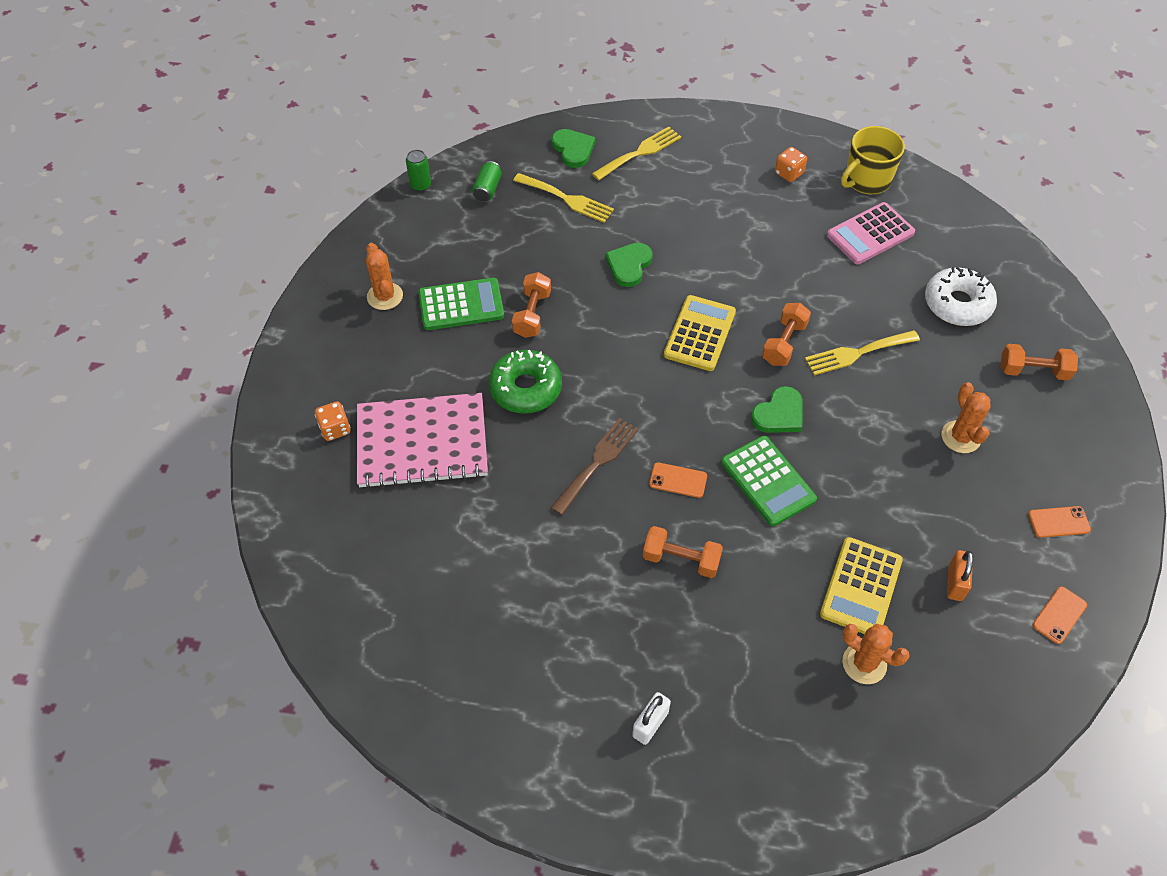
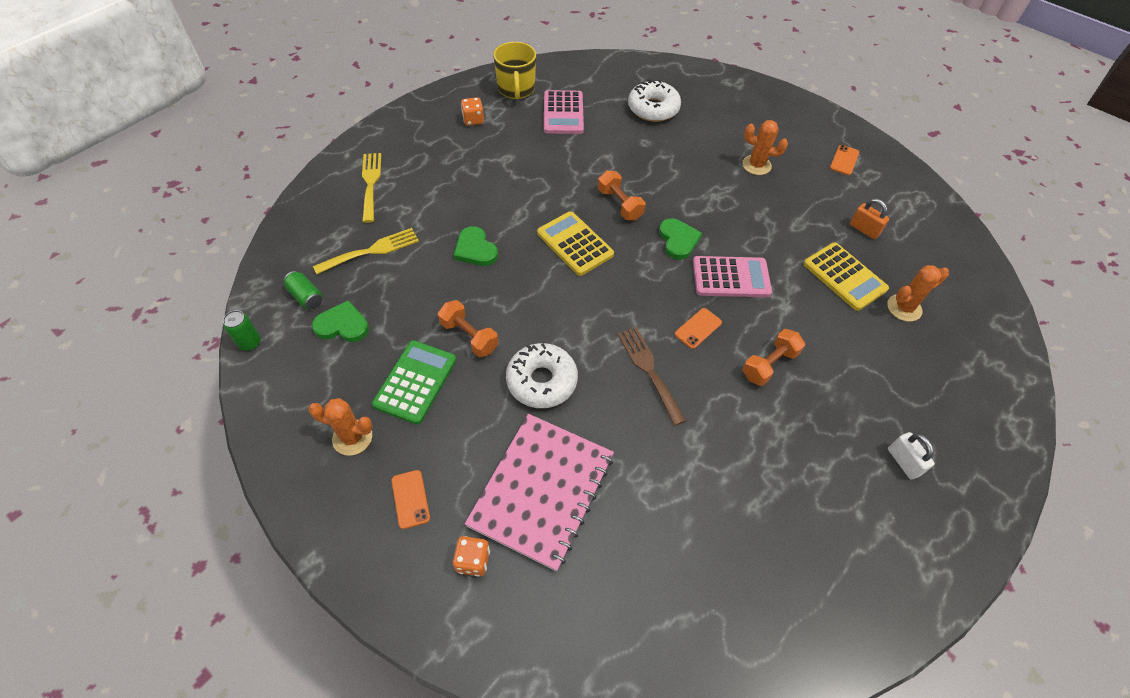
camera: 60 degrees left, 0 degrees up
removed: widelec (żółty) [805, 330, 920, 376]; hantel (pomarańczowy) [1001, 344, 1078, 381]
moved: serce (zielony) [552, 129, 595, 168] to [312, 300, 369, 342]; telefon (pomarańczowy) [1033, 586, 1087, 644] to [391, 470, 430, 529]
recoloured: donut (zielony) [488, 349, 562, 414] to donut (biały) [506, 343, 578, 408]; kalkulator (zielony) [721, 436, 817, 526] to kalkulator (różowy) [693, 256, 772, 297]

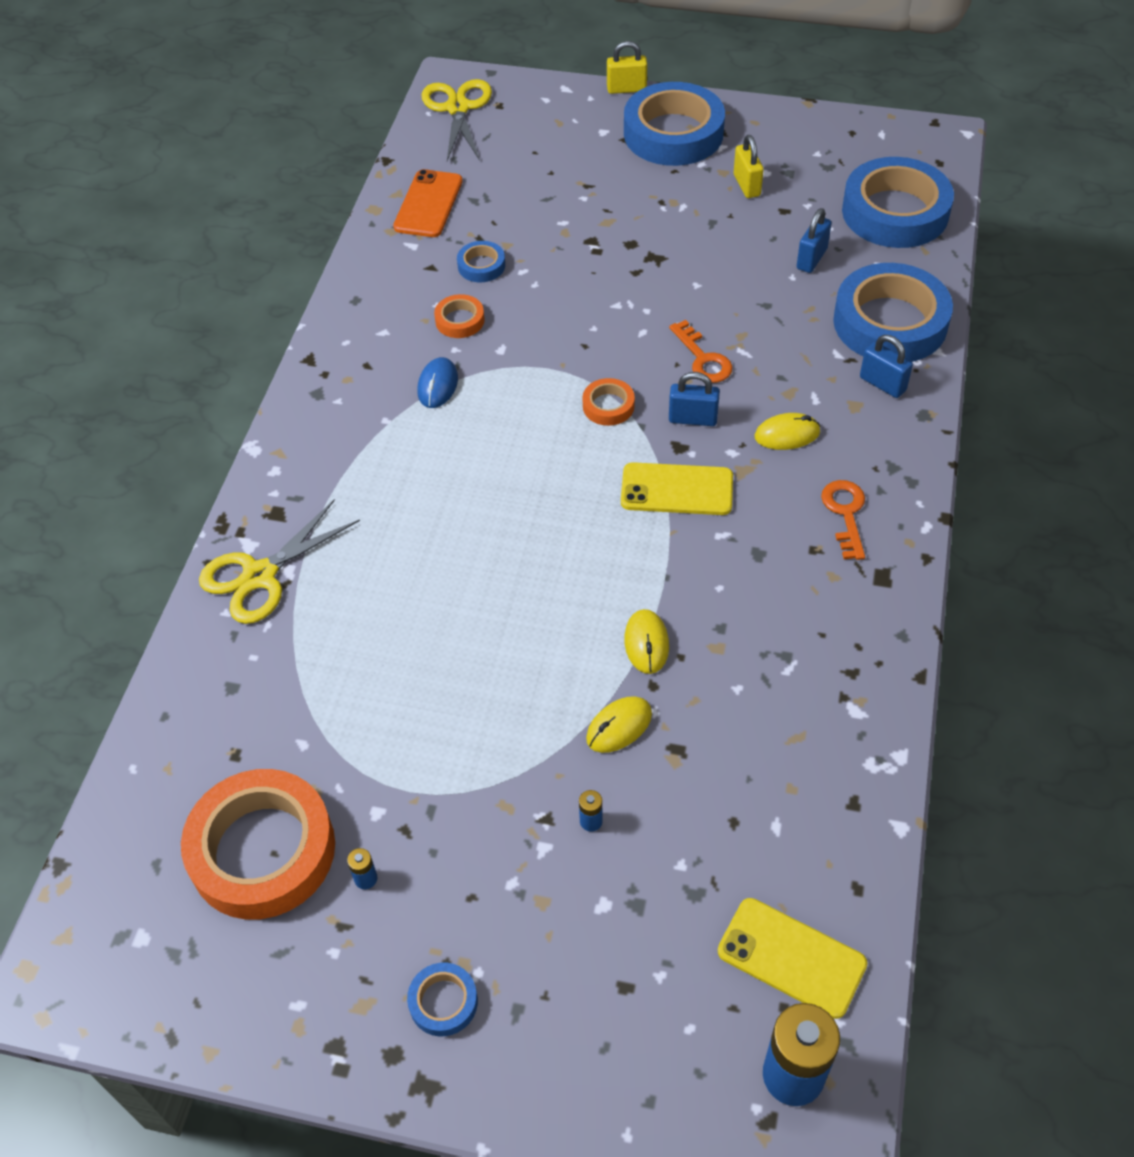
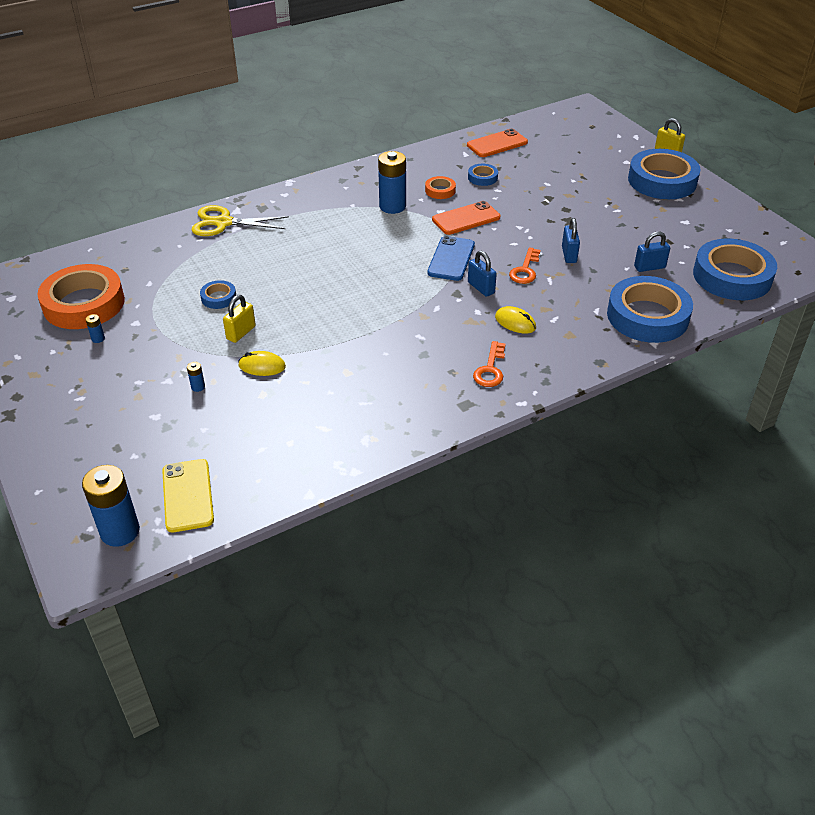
camera: 45 degrees right, 10 degrees down
removed: nożyczki (żółty) [421, 79, 492, 161]; telefon (żółty) [621, 462, 733, 515]; myszka (żółty) [624, 609, 669, 674]
added: telefon (pomarańczowy) [432, 201, 500, 235]
moved: taśma klejąca (niebieski) [407, 963, 478, 1036] to [200, 280, 236, 309]; kłódka (żółty) [734, 135, 764, 198] to [223, 295, 256, 343]; kłódka (niebieski) [860, 335, 913, 398] to [562, 218, 580, 263]
replaced: myszka (niebieski) [417, 357, 458, 408] to bateria (niebieski) [378, 151, 406, 214]; taśma klejąca (pomarańczowy) [582, 378, 635, 426] to telefon (niebieski) [427, 236, 475, 281]
turned: klucz (pomarańczowy) [821, 480, 865, 560] = [473, 341, 506, 387] 150 degrees clockwise

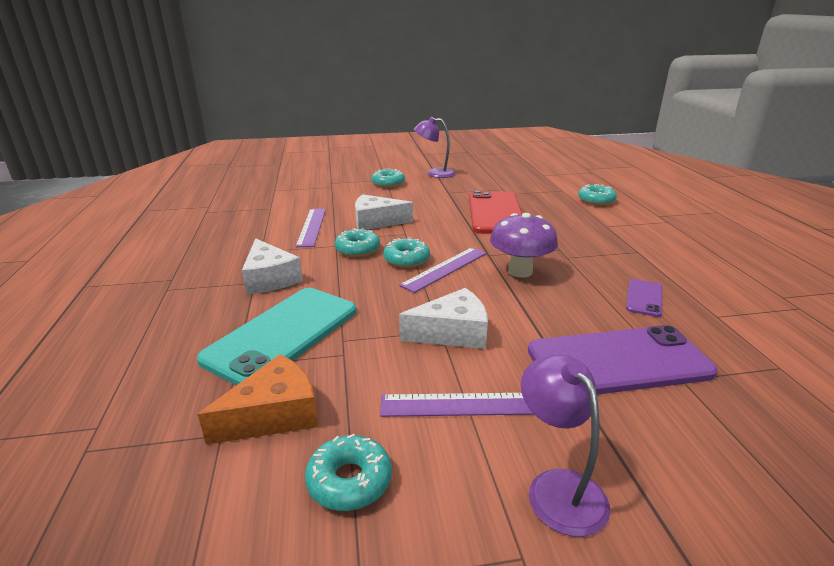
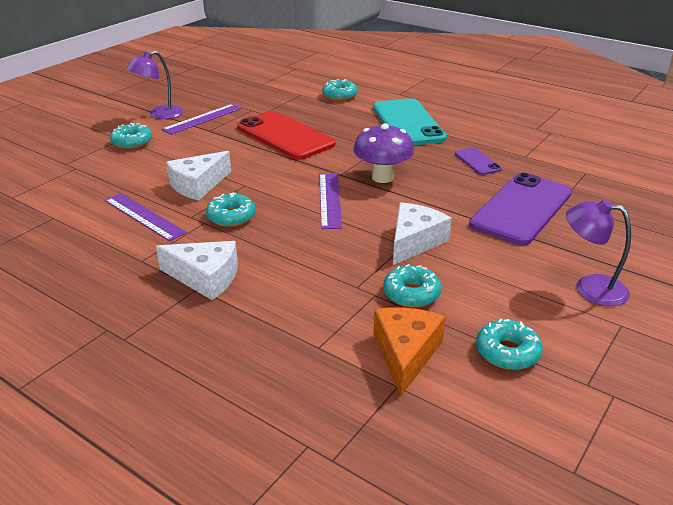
camera: 45 degrees left, 5 degrees up
moved: telefon (turkusowy) [197, 288, 356, 385] to [373, 98, 447, 145]; linijka (fioletowy) [380, 393, 534, 417] to [162, 104, 242, 135]; donut (turkusowy) [383, 238, 430, 268] to [383, 264, 441, 308]

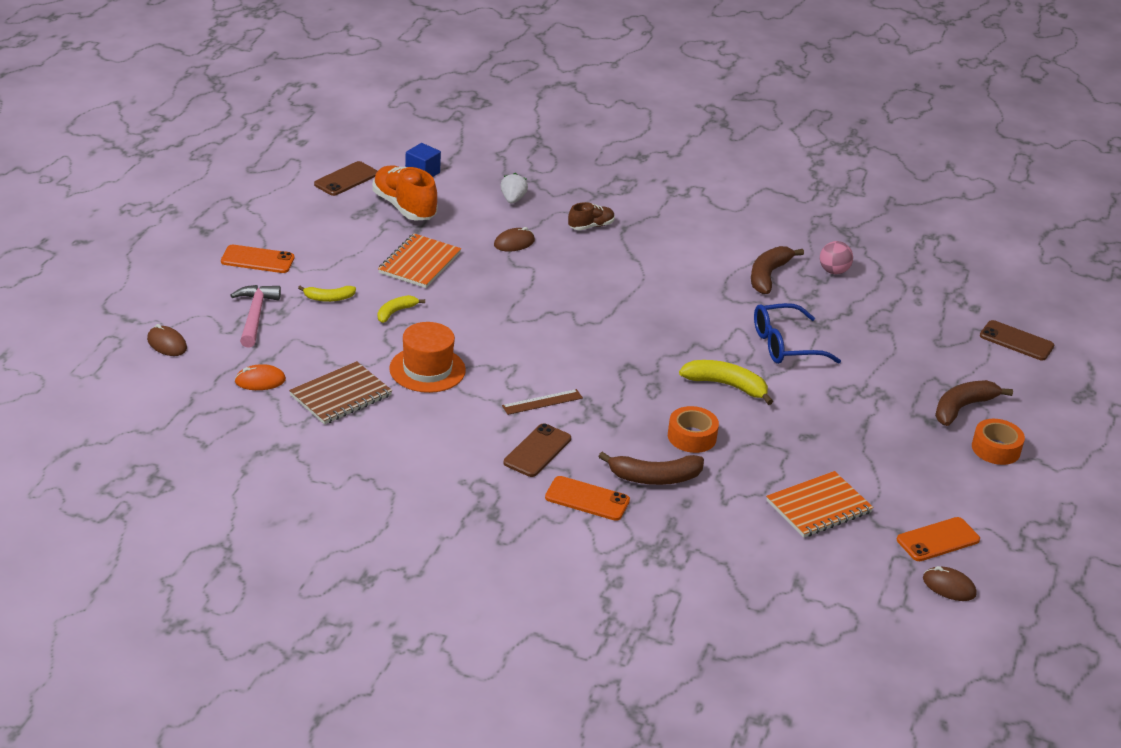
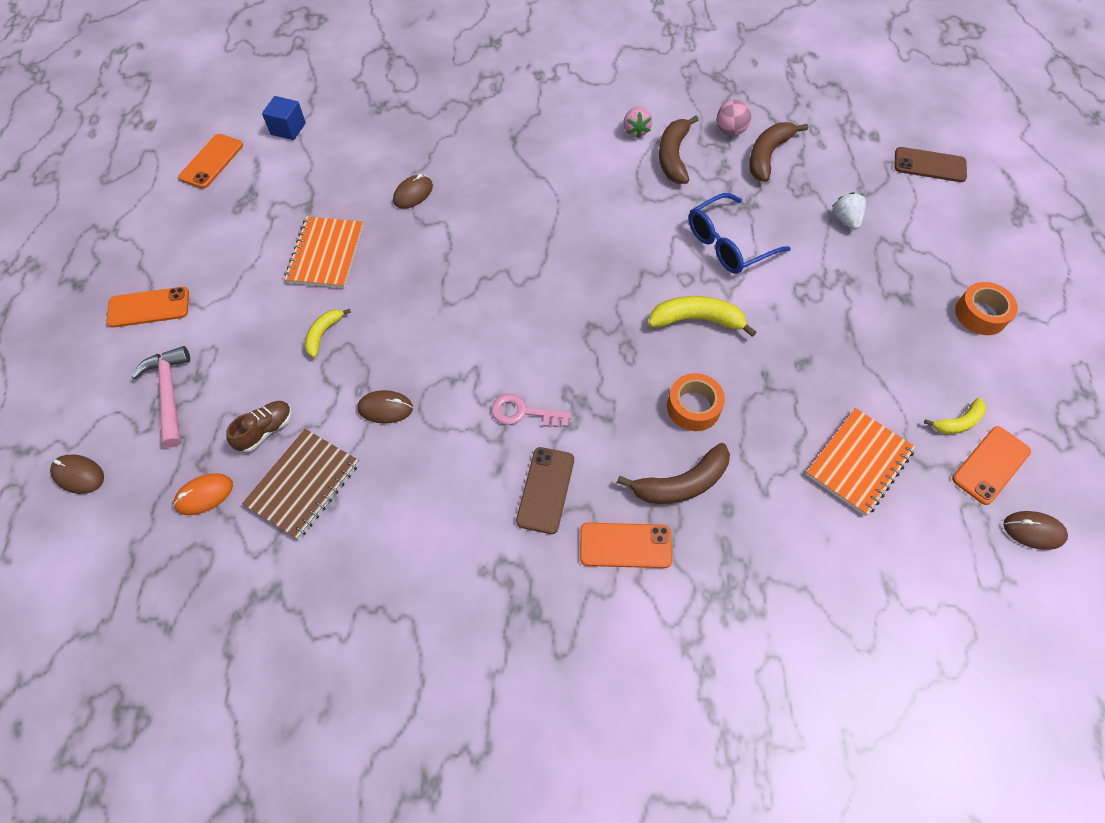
camera: 15 degrees left, 25 degrees up
removed: but (pomarańczowy) [372, 165, 438, 220]
added: truskawka (różowy) [623, 107, 652, 138]
moved: banan (żółty) [298, 286, 356, 302] to [924, 398, 986, 434]; truskawka (biały) [501, 173, 528, 204] to [833, 192, 866, 230]; but (brązowy) [568, 202, 615, 230] to [226, 401, 292, 452]; banan (brązowy) [935, 380, 1013, 426] to [749, 122, 808, 182]
replaced: kapelusz (pomarańczowy) [389, 322, 466, 393] to myszka (brązowy) [358, 390, 413, 423]; linijka (brązowy) [502, 389, 583, 415] to klucz (różowy) [492, 393, 572, 427]
recoloured: telefon (brązowy) [314, 161, 377, 196] to telefon (pomarańczowy) [178, 134, 243, 189]

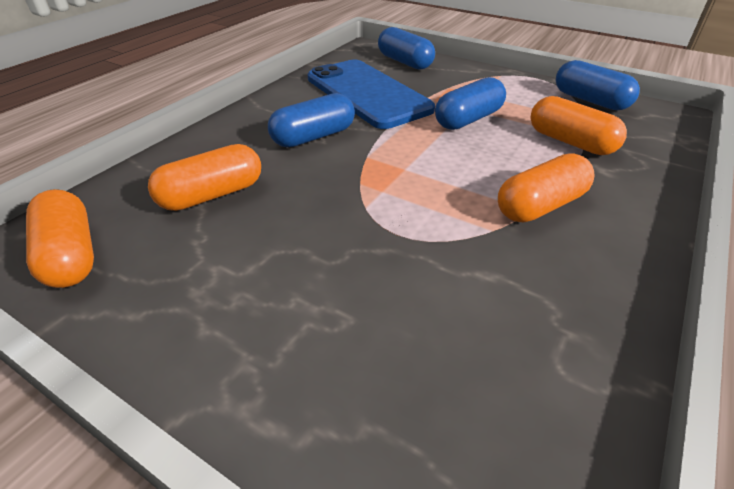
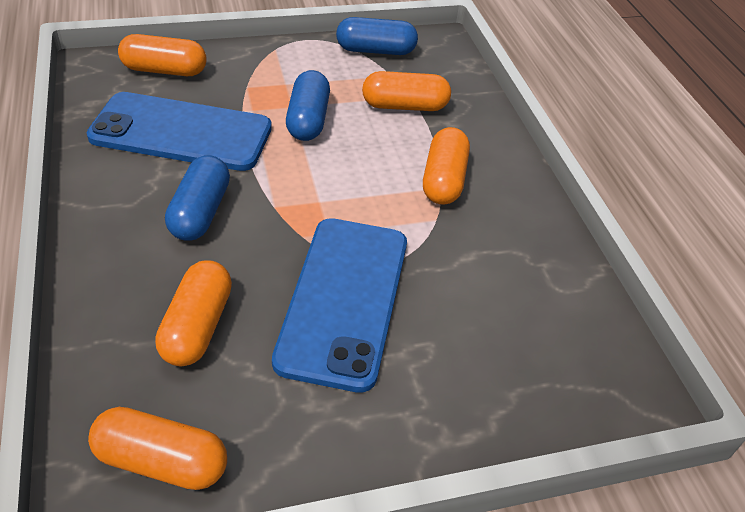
camera: 50 degrees left, 5 degrees up
added: telefon (niebieski) [272, 218, 407, 393]
recoloured: kapsułka (niebieski) [378, 27, 435, 70] to kapsułka (pomarańczowy) [118, 34, 207, 76]

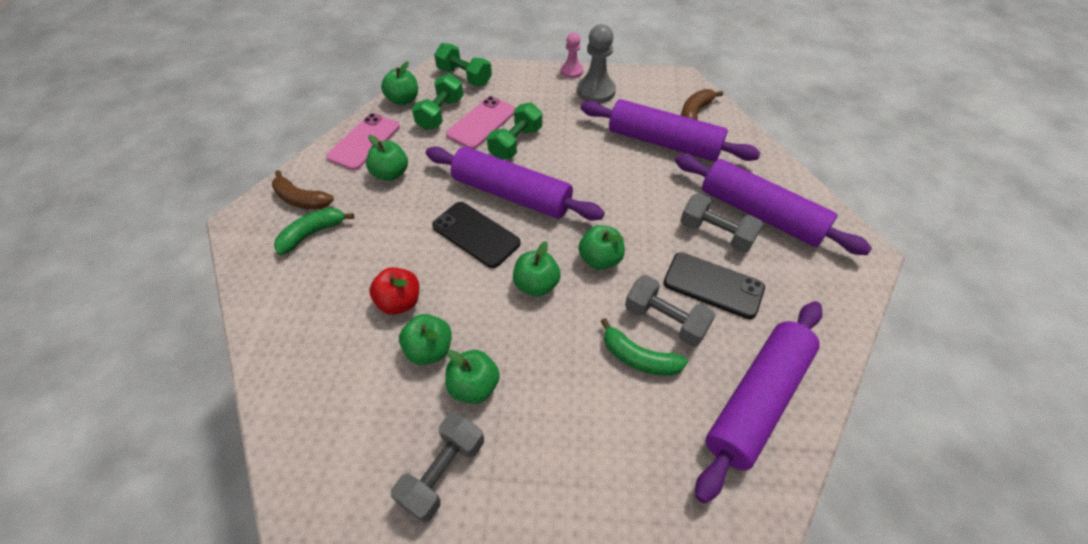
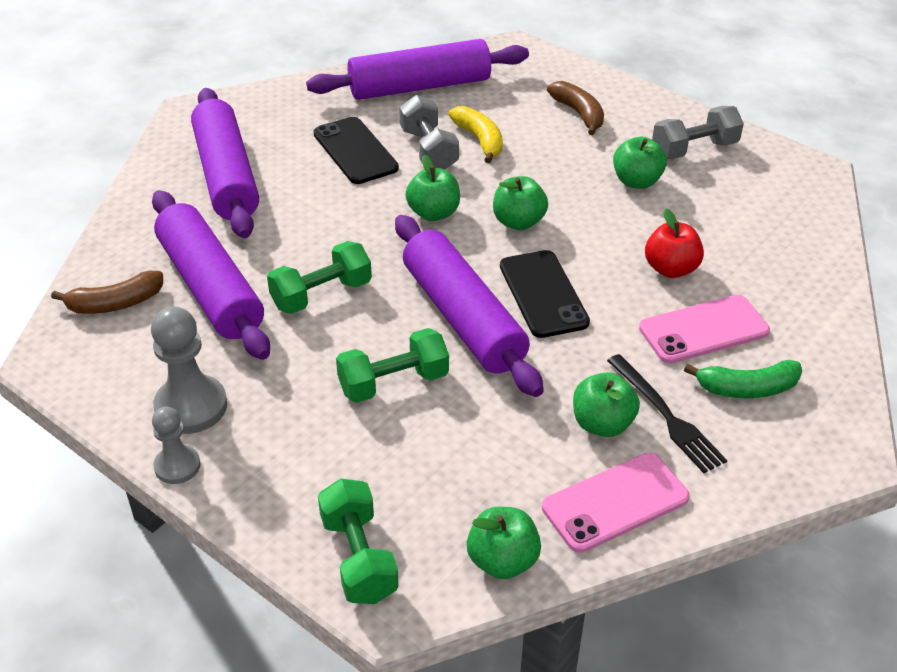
camera: 145 degrees left, 10 degrees down
removed: jabłko (zielony) [399, 314, 452, 365]; hantel (szary) [680, 193, 763, 253]
added: widelec (czarny) [607, 354, 727, 473]
moved: banan (brązowy) [272, 170, 334, 209] to [547, 81, 604, 135]; hantel (zielony) [412, 73, 463, 130] to [267, 241, 372, 314]; telefon (różowy) [446, 96, 516, 149] to [639, 295, 770, 364]
recoloured: pionek (różowy) [561, 33, 583, 78] to pionek (szary) [152, 407, 201, 484]; banan (zielony) [600, 318, 688, 376] to banan (żółty) [449, 106, 503, 164]

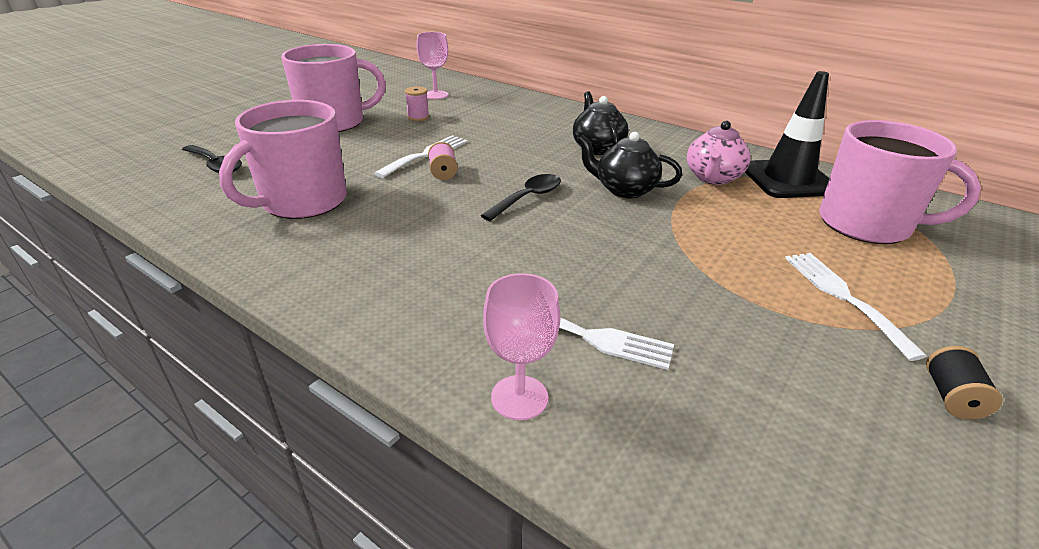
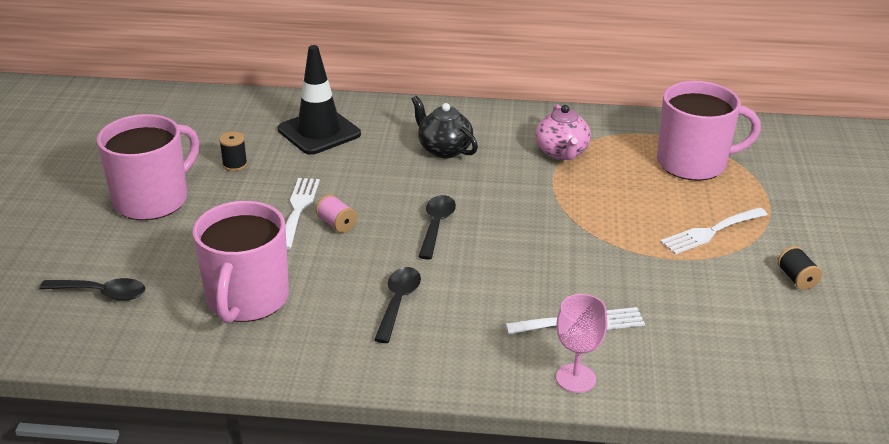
camera: 30 degrees left, 0 degrees up
removed: kielich (różowy) [417, 32, 448, 99]; imbryk (czarny) [577, 132, 682, 198]
added: łyżka (czarny) [374, 267, 421, 343]
moved: pachołek (czarny) [745, 71, 829, 198] to [278, 45, 361, 155]
recoloured: szpulka (różowy) [405, 86, 429, 121] to szpulka (czarny) [219, 132, 248, 171]
turned: widelec (biały) [785, 253, 927, 361] = [660, 207, 768, 254] 75 degrees counterclockwise

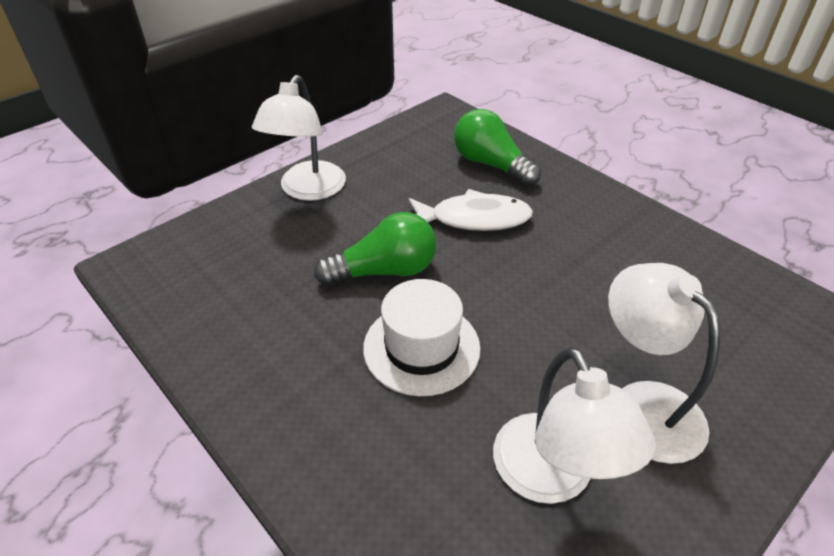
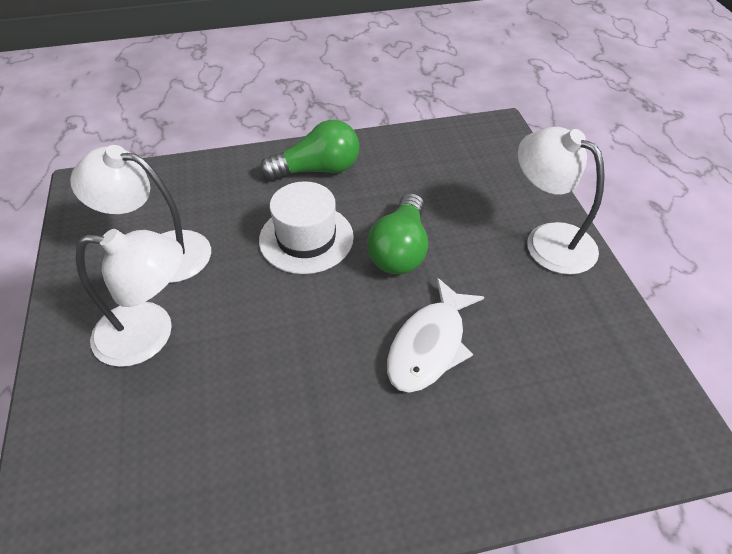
camera: 120 degrees right, 5 degrees up
moved: żarówka (zielony) [454, 109, 541, 186] to [260, 120, 359, 180]

